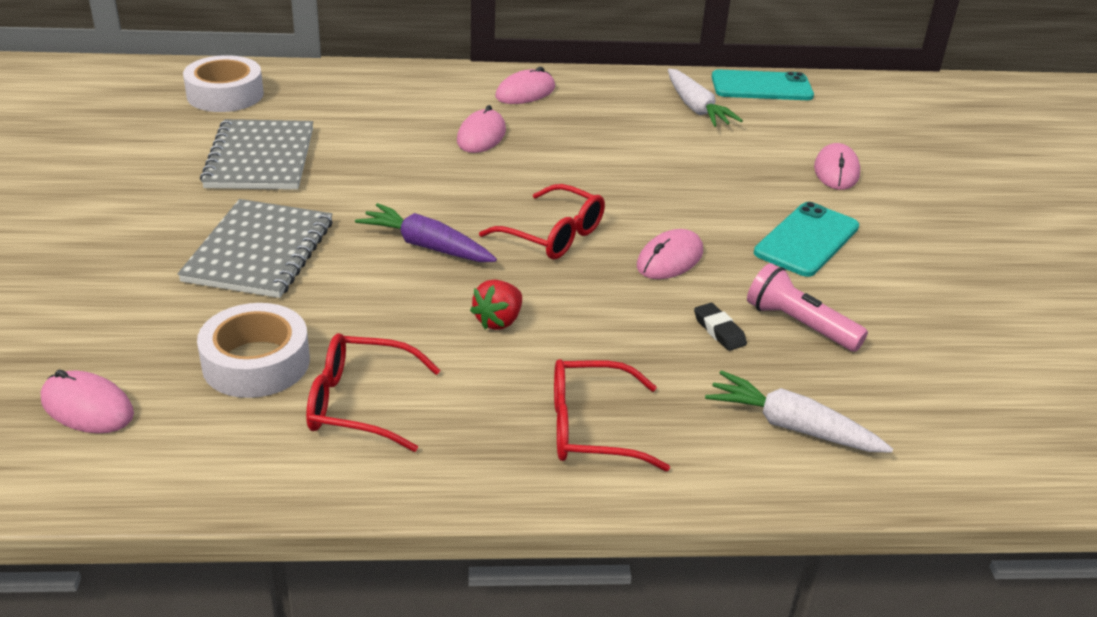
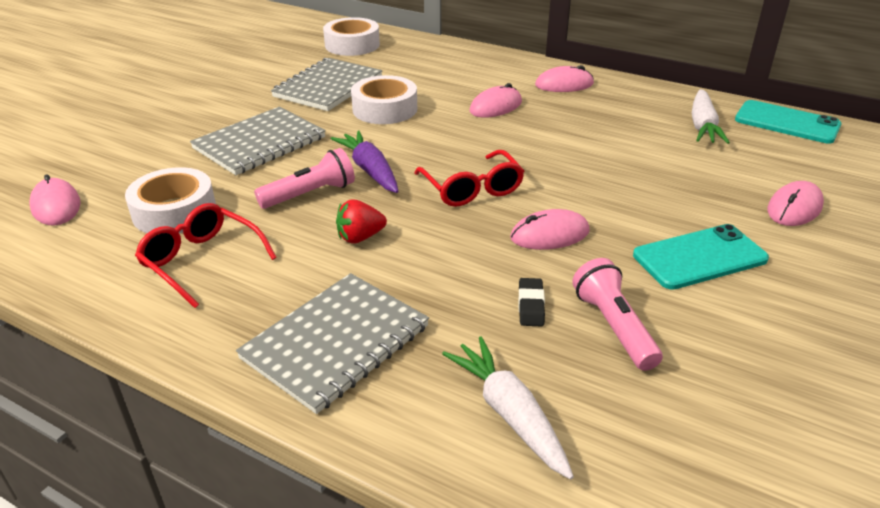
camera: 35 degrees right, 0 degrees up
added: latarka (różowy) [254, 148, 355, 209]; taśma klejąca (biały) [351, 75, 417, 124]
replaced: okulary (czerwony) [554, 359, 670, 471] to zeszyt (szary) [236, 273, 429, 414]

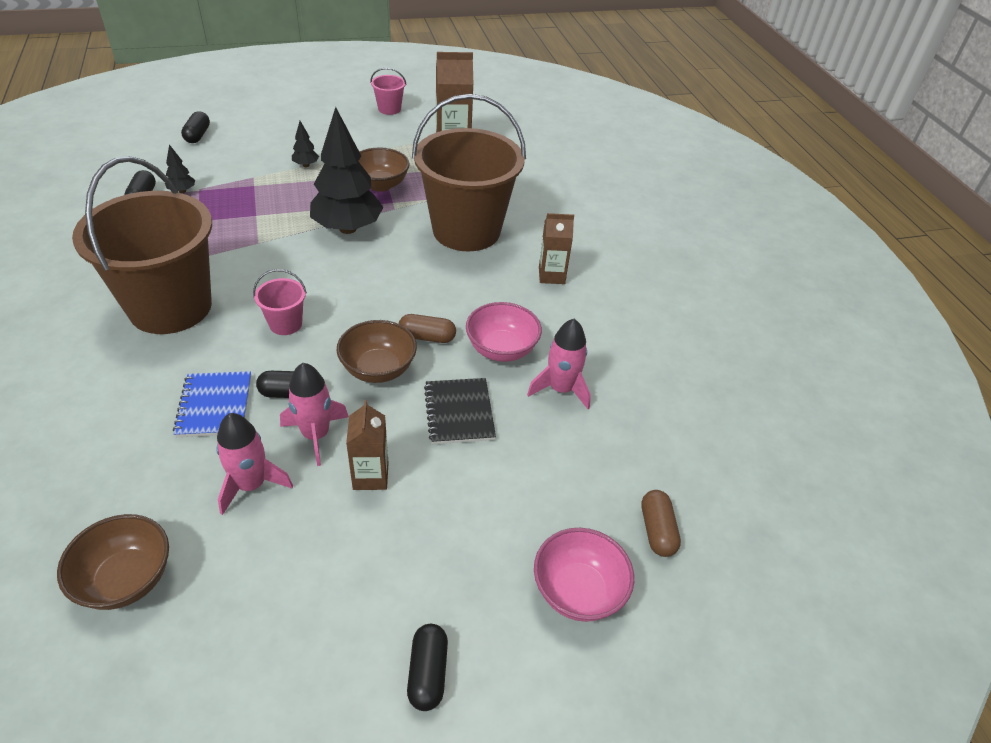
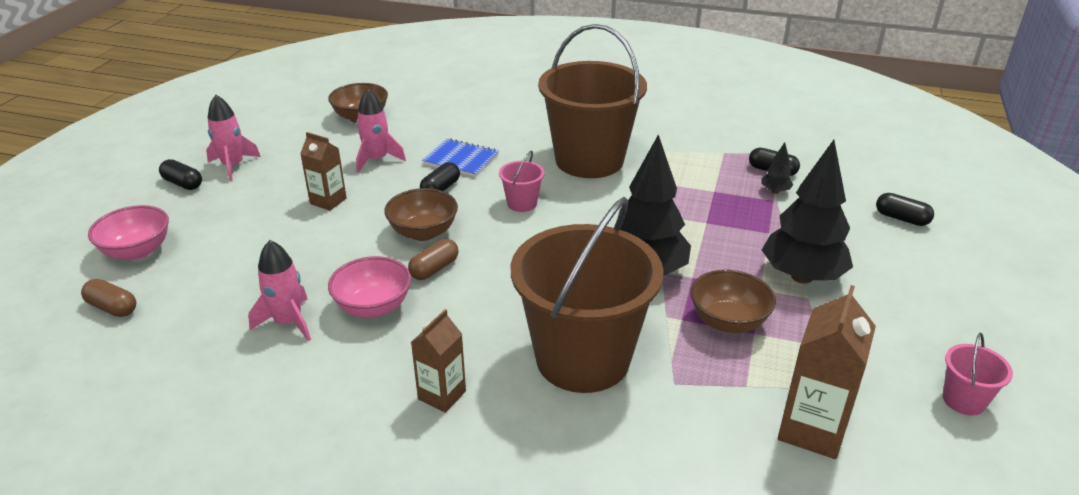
camera: 125 degrees right, 10 degrees down
removed: zeszyt (czarny) [424, 378, 496, 444]
moved: rakieta (różowy) [280, 363, 349, 466] to [206, 95, 261, 182]
resized: drzewko (czarny) [292, 121, 319, 167] = [762, 140, 853, 284] x2.40

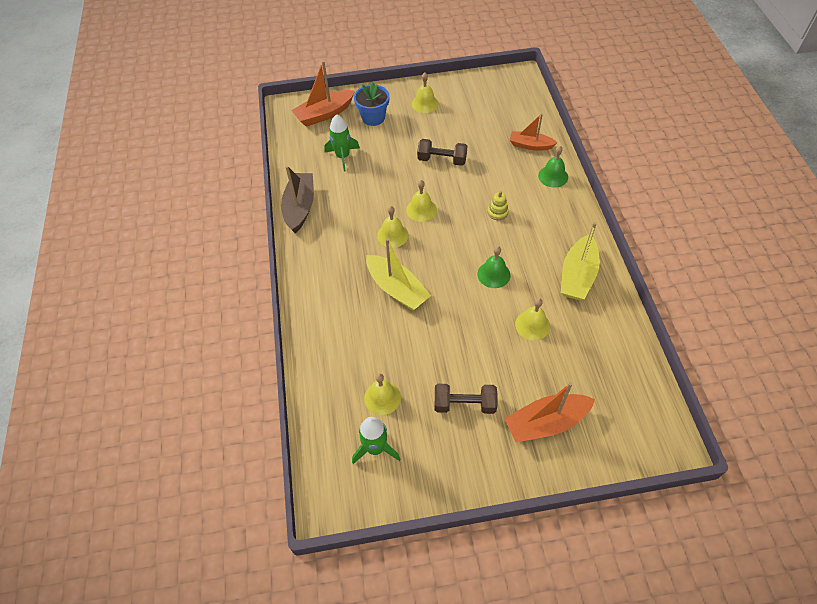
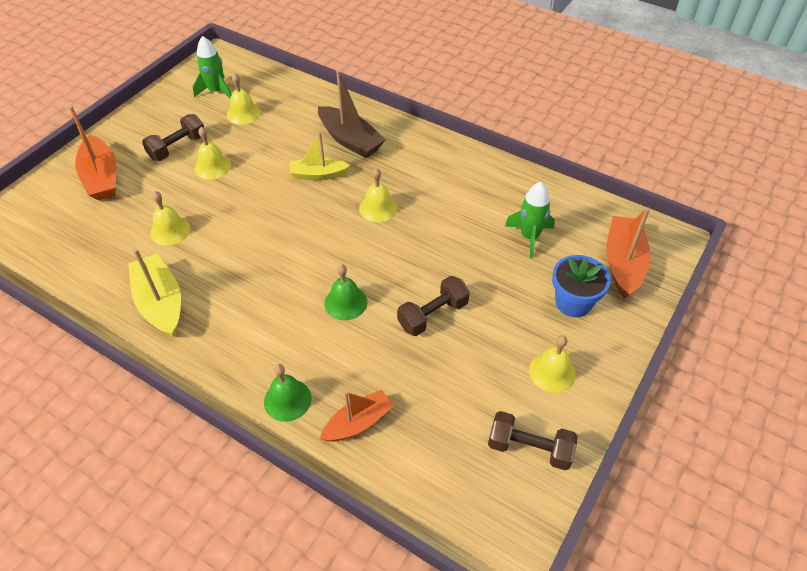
camera: 130 degrees right, 5 degrees down
removed: zabawka nakładanka (żółty) [487, 191, 509, 220]
added: hantel (brązowy) [488, 411, 578, 470]
moved: łódka (brązowy) [281, 166, 314, 233] to [318, 70, 386, 158]; dzwonek (żółty) [406, 180, 437, 222] to [194, 127, 231, 180]; dzwonek (zielony) [477, 246, 511, 288] to [324, 264, 367, 320]
turned: łódka (pomarańczowy) [504, 382, 595, 442] = [69, 106, 116, 200] 135 degrees clockwise
resized: łódka (żółty) [366, 238, 431, 311] = [289, 132, 350, 180] x0.67

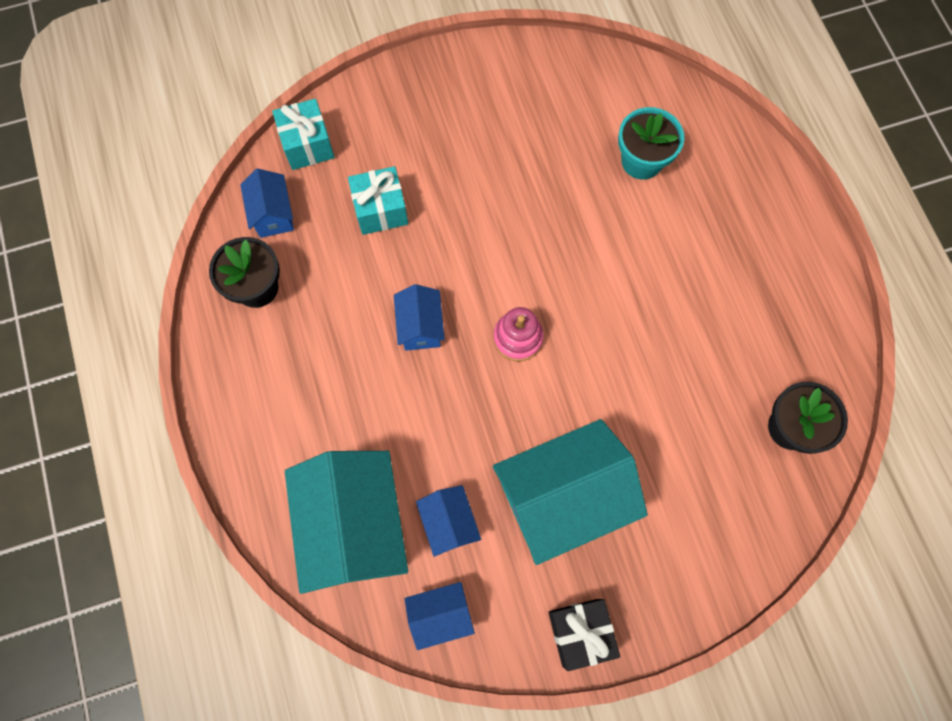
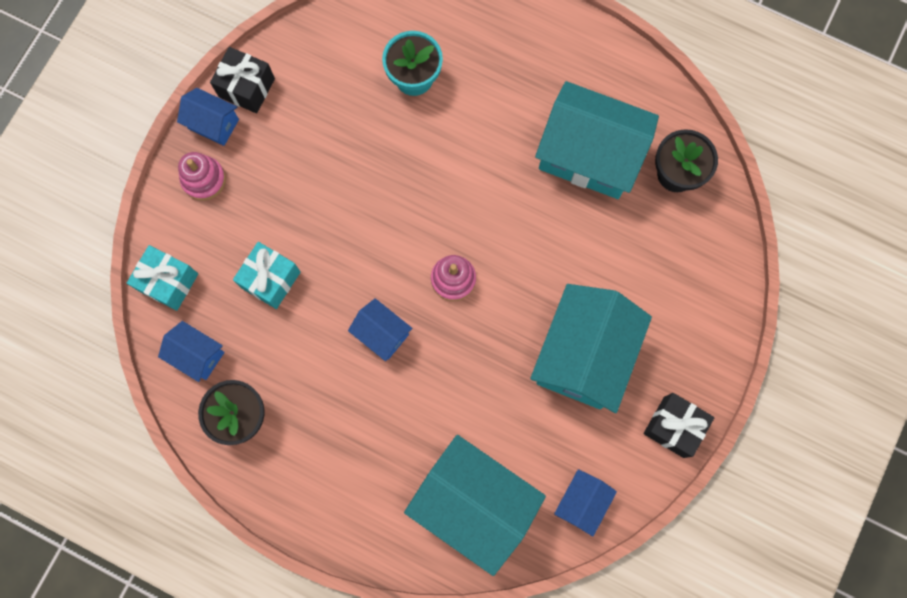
camera: 45 degrees left, 5 degrees up
added: zabawka nakładanka (różowy) [178, 152, 226, 201]; prezent (czarny) [210, 47, 275, 113]; domek (turkusowy) [535, 81, 659, 199]
moved: domek (niebieski) [416, 485, 481, 557] to [177, 88, 239, 146]

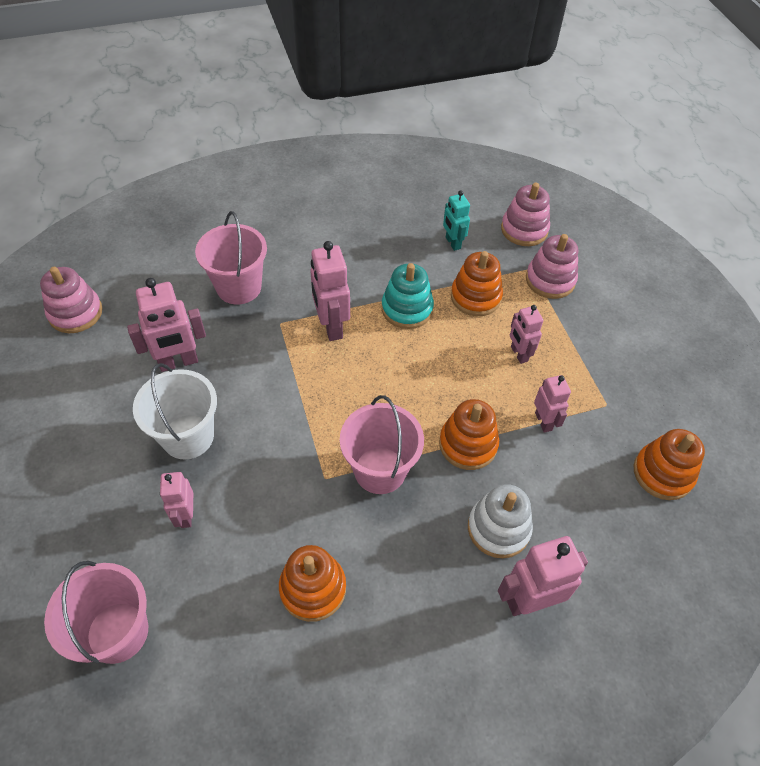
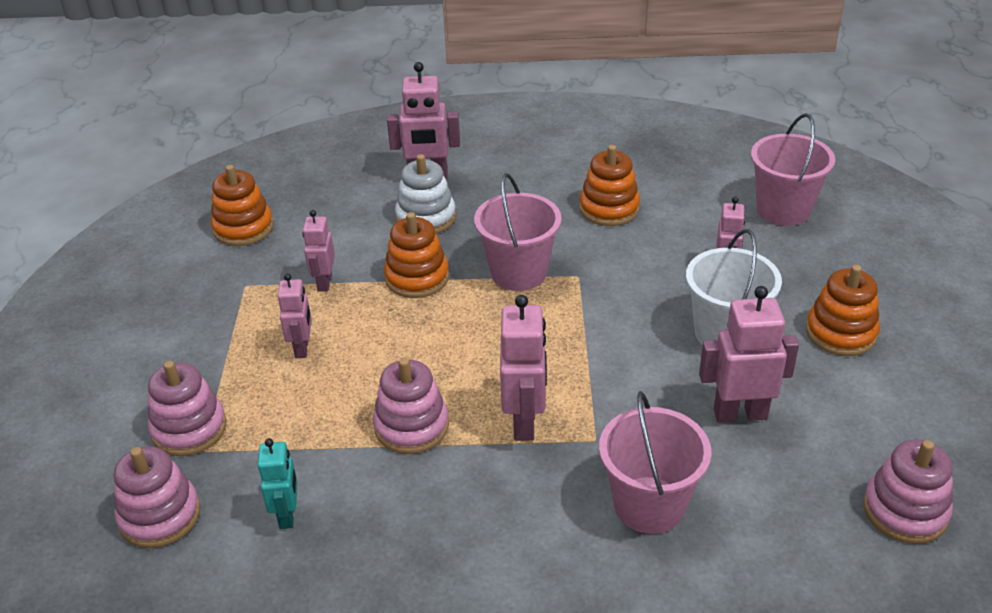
camera: 160 degrees left, 15 degrees down
moved: zabawka nakładanka (pomarańczowy) [451, 251, 503, 316] to [806, 265, 880, 356]
recoloured: zabawka nakładanka (turkusowy) [381, 263, 434, 329] to zabawka nakładanka (różowy) [373, 358, 449, 454]

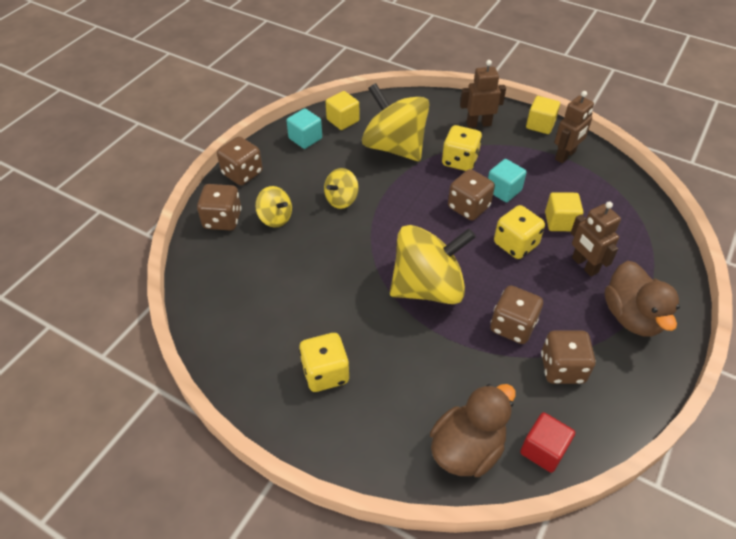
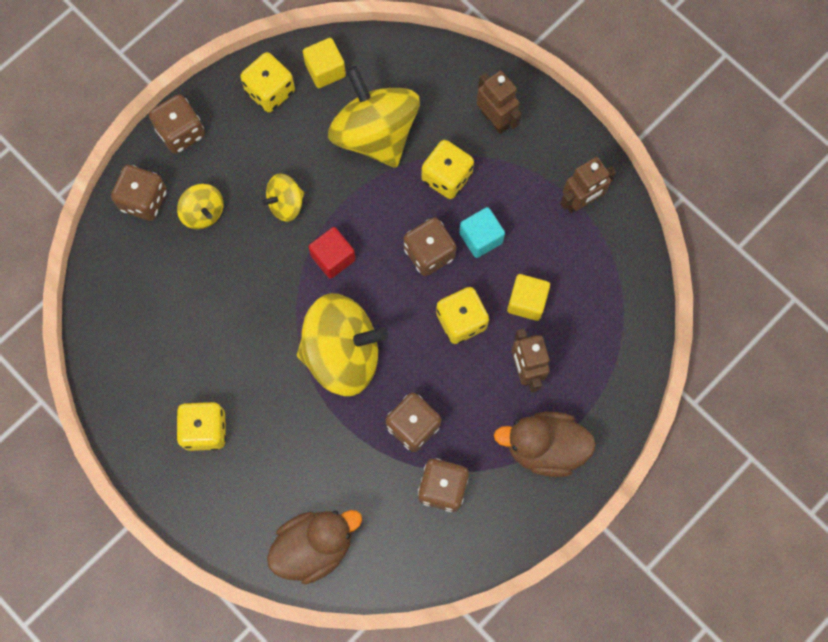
camera: 15 degrees right, 25 degrees up
removed: sześcian (żółty) [526, 96, 560, 134]
moved: sześcian (czerwony) [520, 412, 575, 473] to [308, 227, 355, 279]
replaced: sześcian (turkusowy) [286, 108, 322, 149] to kostka do gry (żółty) [240, 52, 295, 112]
turned: robot (brązowy) [460, 60, 506, 128] = [476, 71, 521, 134] 45 degrees clockwise; kaczka (brązowy) [605, 261, 680, 337] = [494, 412, 596, 477] 90 degrees clockwise

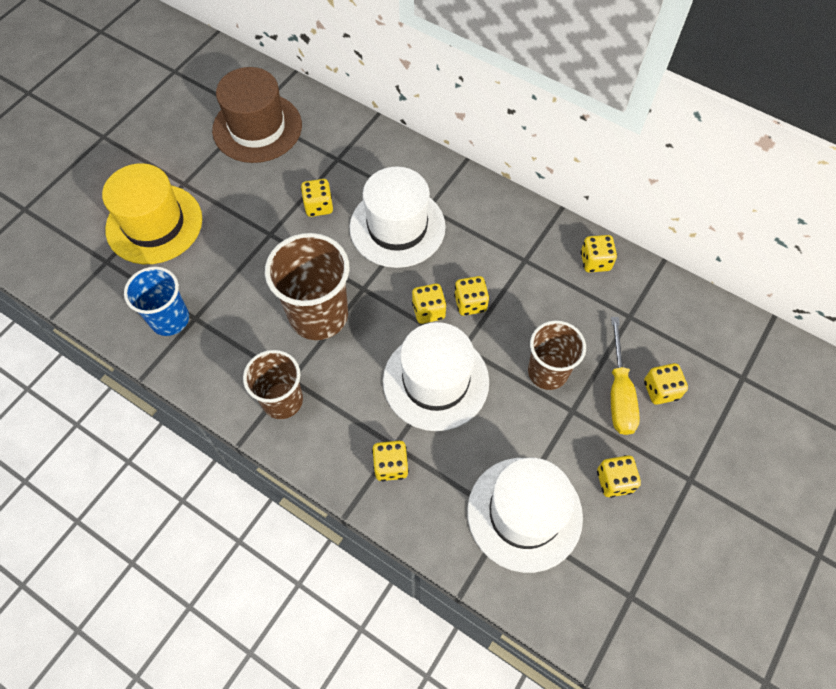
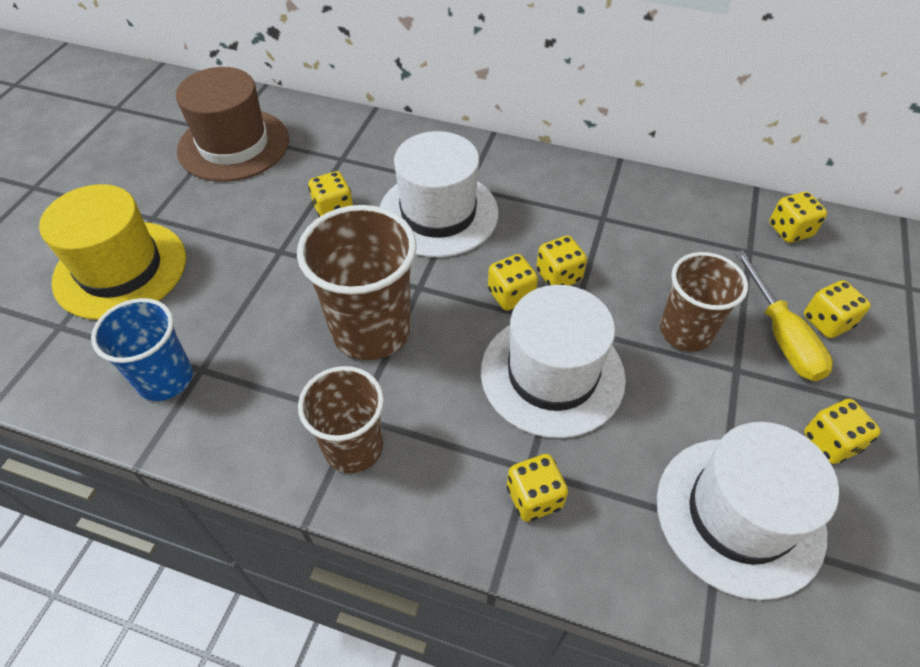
camera: 15 degrees left, 10 degrees down
moved: kostka do gry (żółty) [580, 235, 617, 273] to [769, 192, 827, 243]

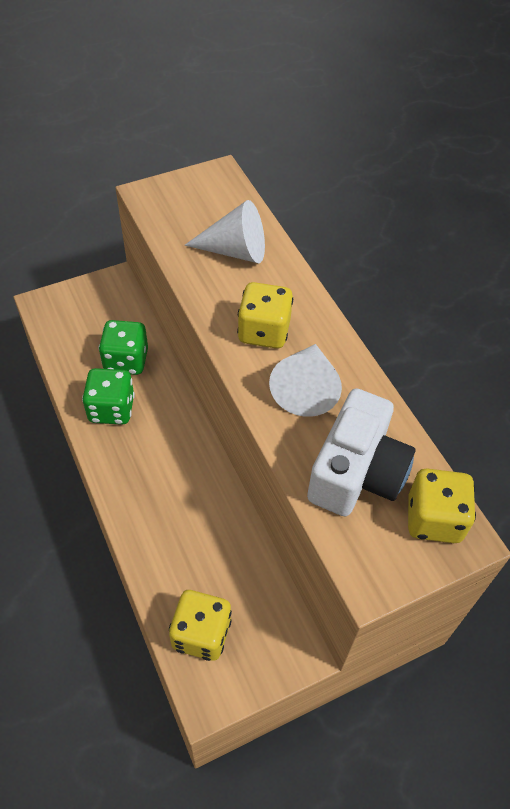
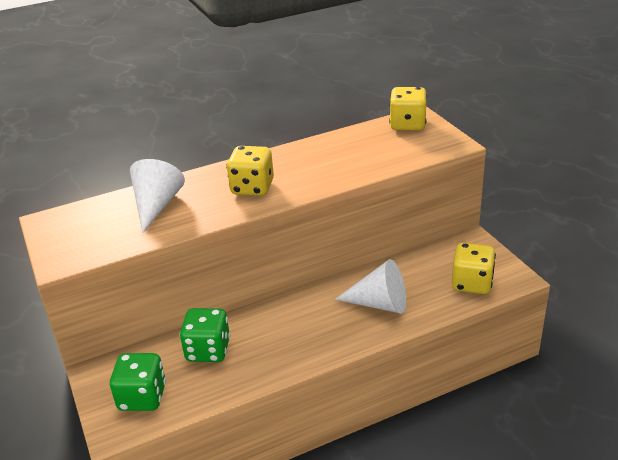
camera: 85 degrees left, 20 degrees down
removed: aparat fotograficzny (biały) [307, 389, 415, 516]
moved: kostka do gry (zielony) [82, 368, 135, 425] to [110, 353, 166, 411]; stożek (biały) [269, 344, 342, 417] to [335, 259, 406, 314]

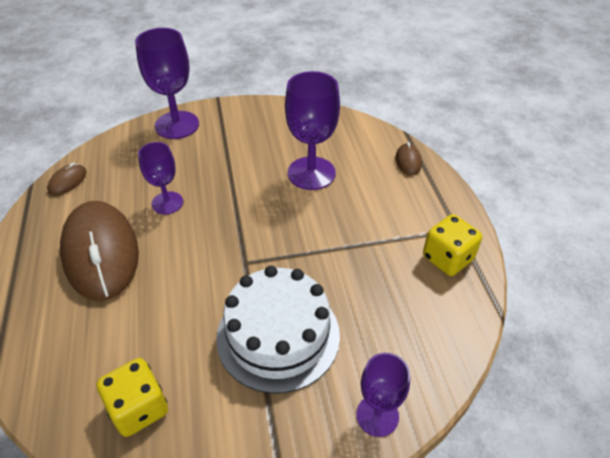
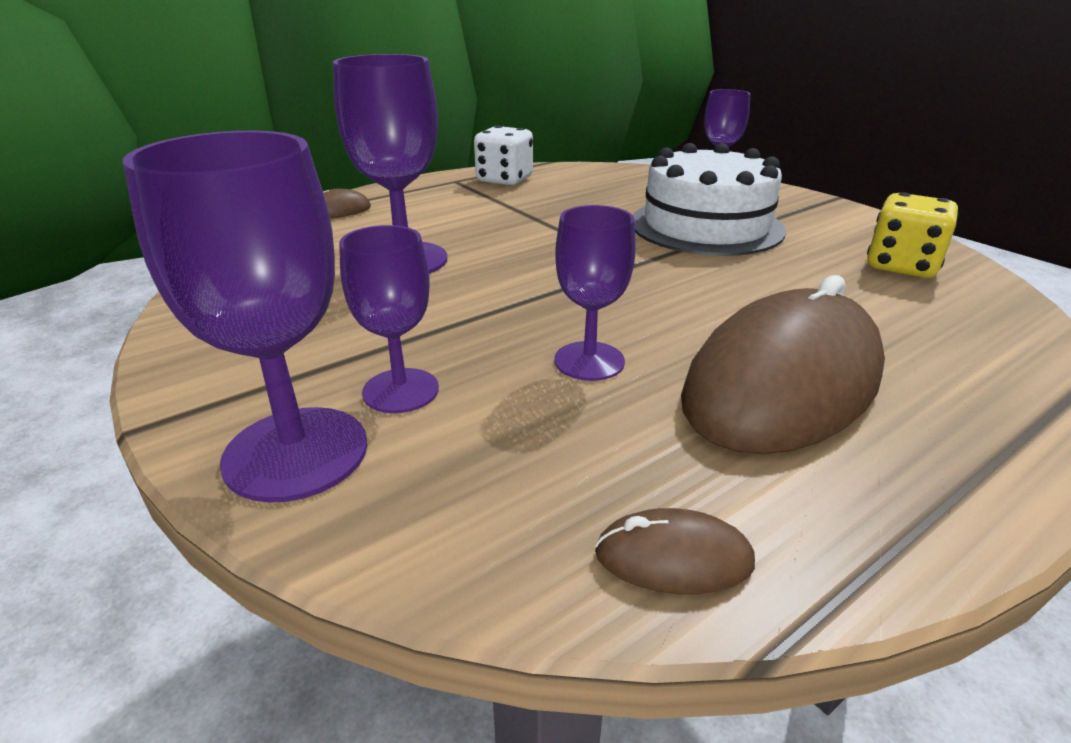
camera: 115 degrees left, 15 degrees down
added: kielich (fioletowy) [339, 225, 439, 413]
recoloured: kostka do gry (żółty) [423, 214, 482, 276] to kostka do gry (biały) [474, 126, 533, 186]

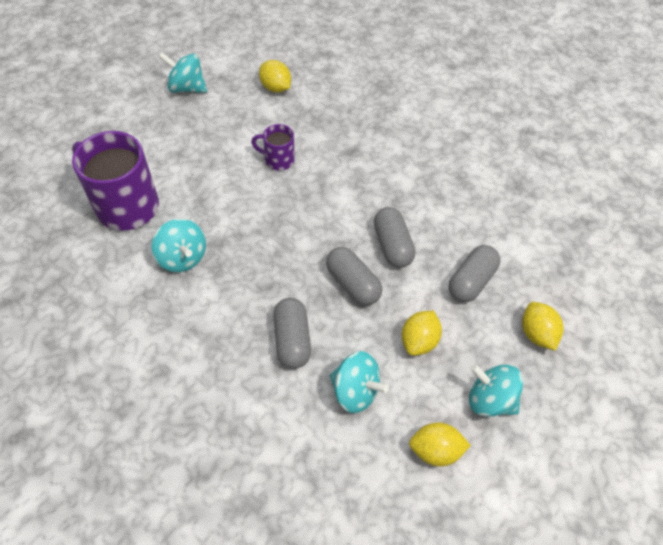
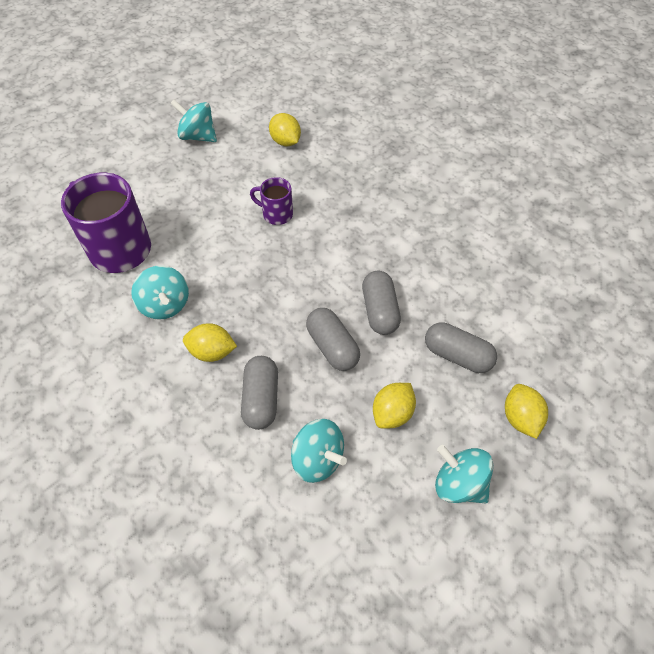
camera: 10 degrees right, 0 degrees up
moved: cytryna (żółty) [409, 422, 471, 467] to [183, 323, 237, 362]
turned: kapsułka (szary) [449, 245, 500, 302] = [425, 322, 497, 373] 75 degrees clockwise

